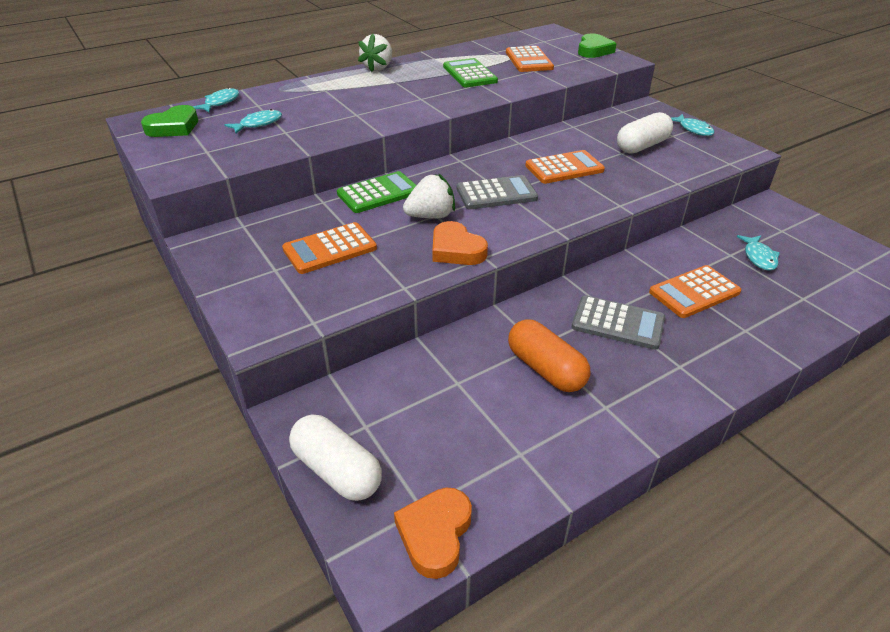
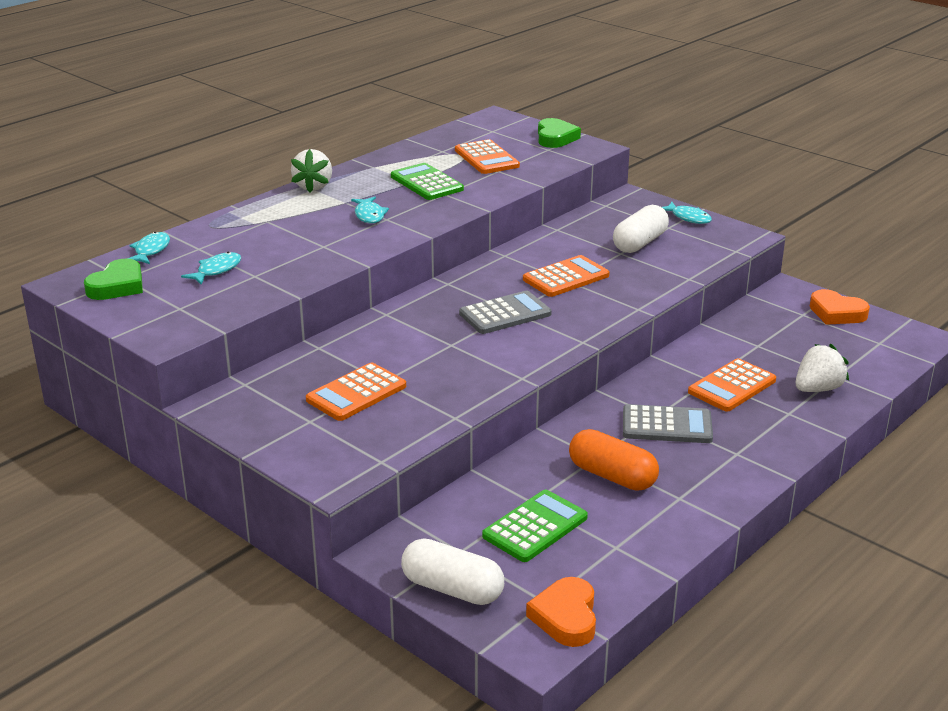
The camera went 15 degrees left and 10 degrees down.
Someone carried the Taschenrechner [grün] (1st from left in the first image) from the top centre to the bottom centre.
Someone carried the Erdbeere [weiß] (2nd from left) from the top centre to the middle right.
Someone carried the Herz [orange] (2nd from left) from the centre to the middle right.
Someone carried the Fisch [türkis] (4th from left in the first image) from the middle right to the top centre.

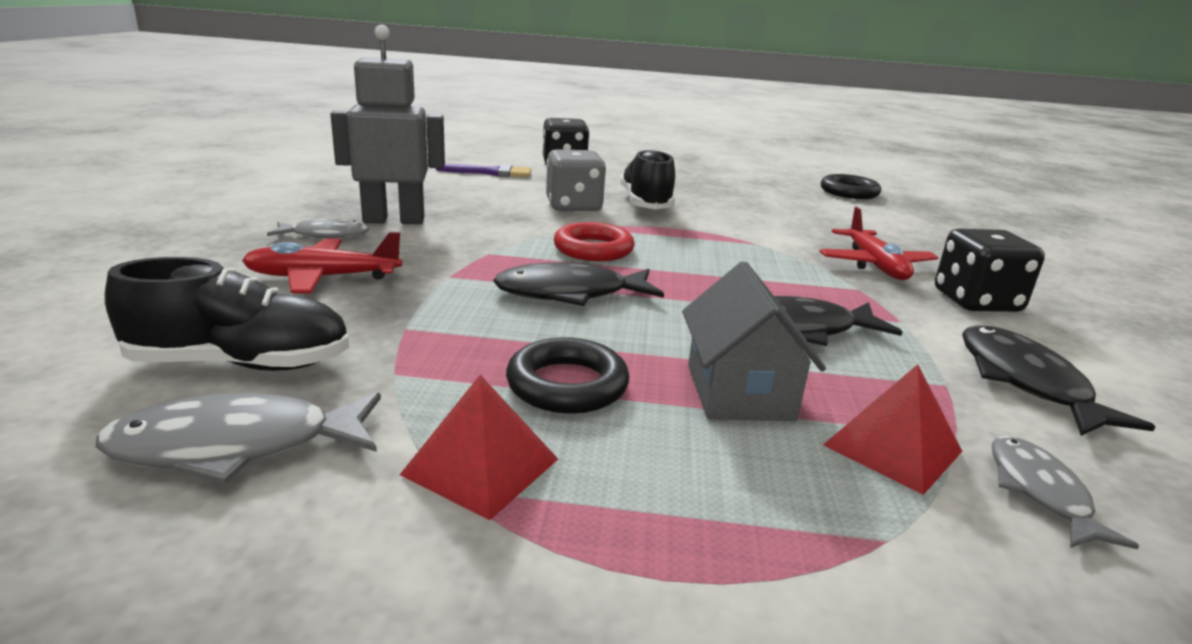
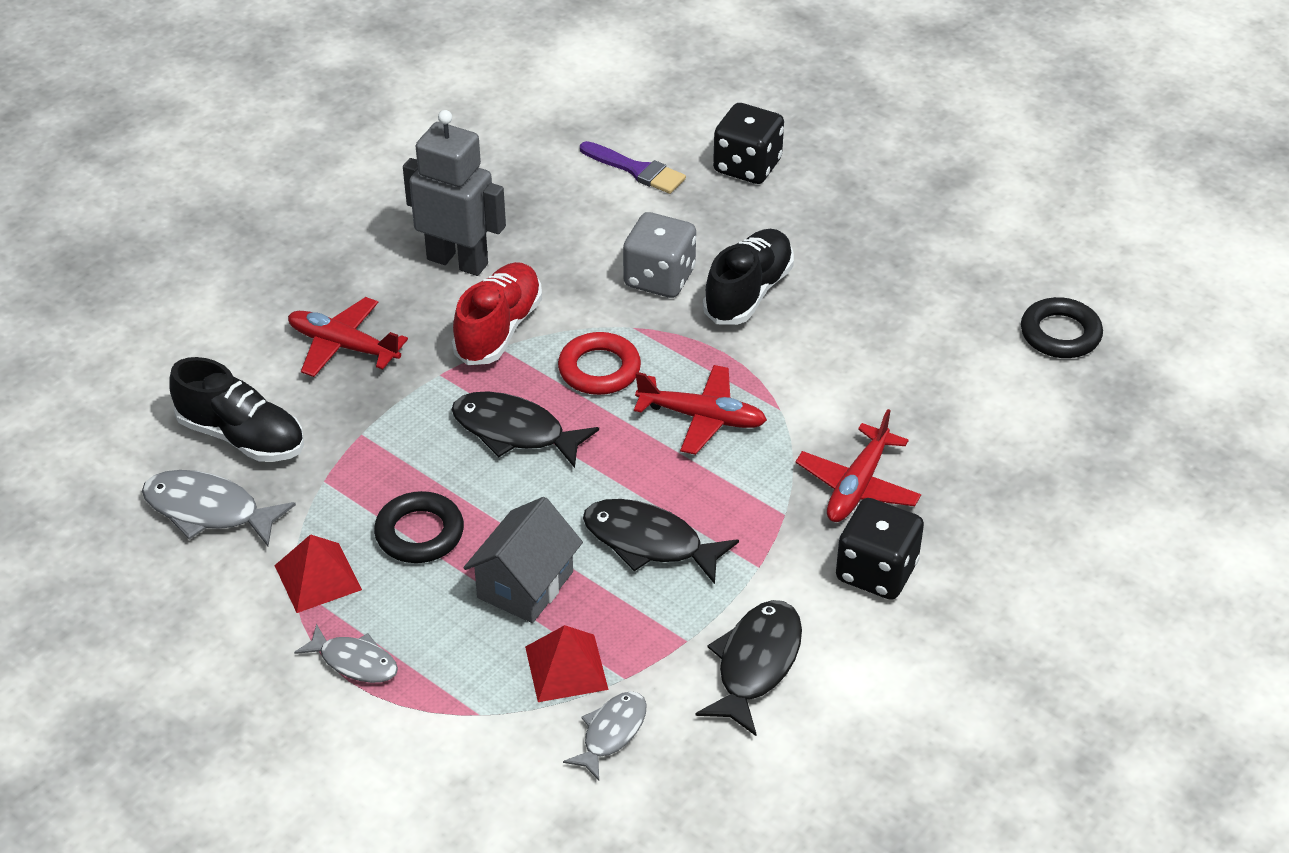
The camera went 35 degrees right and 20 degrees up.
Someone put down the Schuh [rot] at the centre.
Someone put down the Flugzeug [rot] (2nd from left) at the centre.
Someone carried the Fisch [grau] (2nd from left) from the middle left to the bottom left.

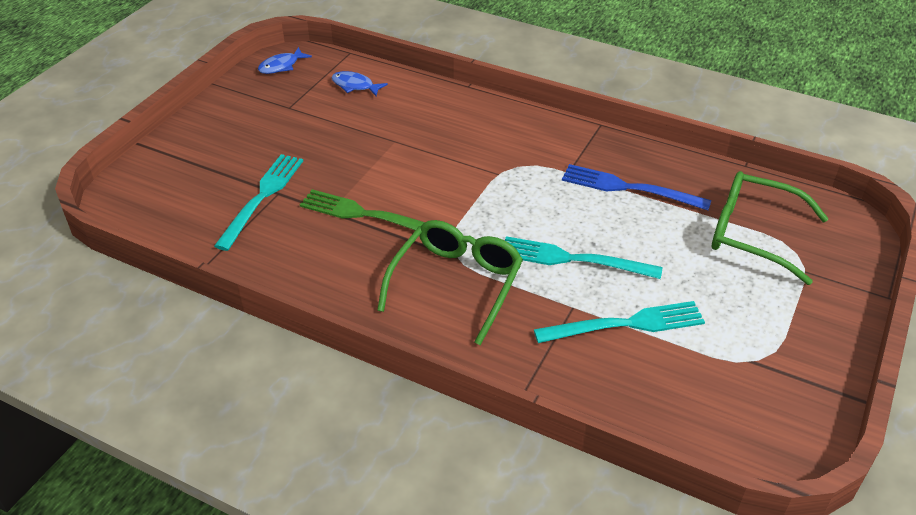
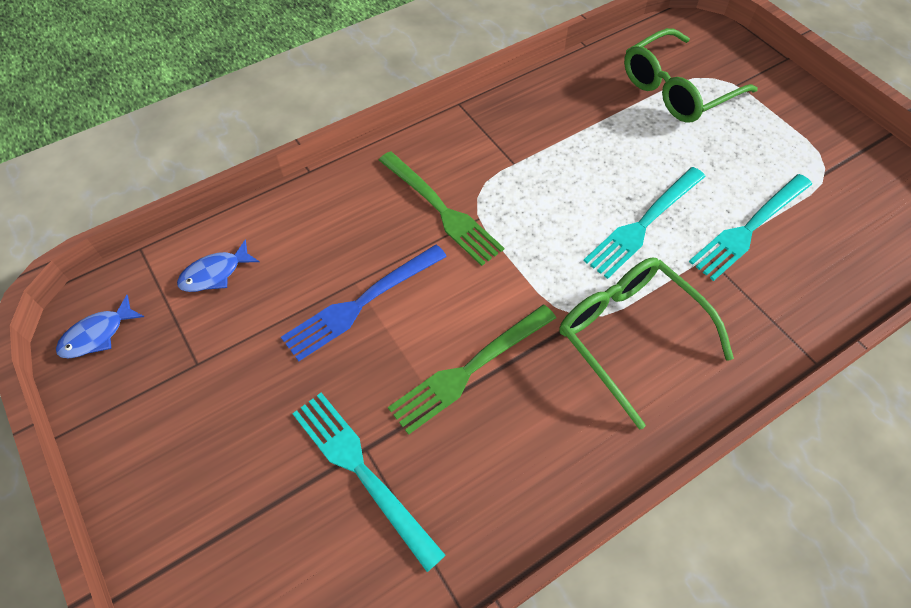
The camera went 60 degrees left and 15 degrees up.
Someone put down the Gabel [grün] (1st from left) at the centre.
Someone carried the Gabel [blau] from the middle right to the centre.
Someone rotated the Fisch [blau] (1st from left) at the top left by 60 degrees clockwise.
Someone rotated the Gabel [türkis] (3rd from left) at the middle right by 150 degrees counterclockwise.

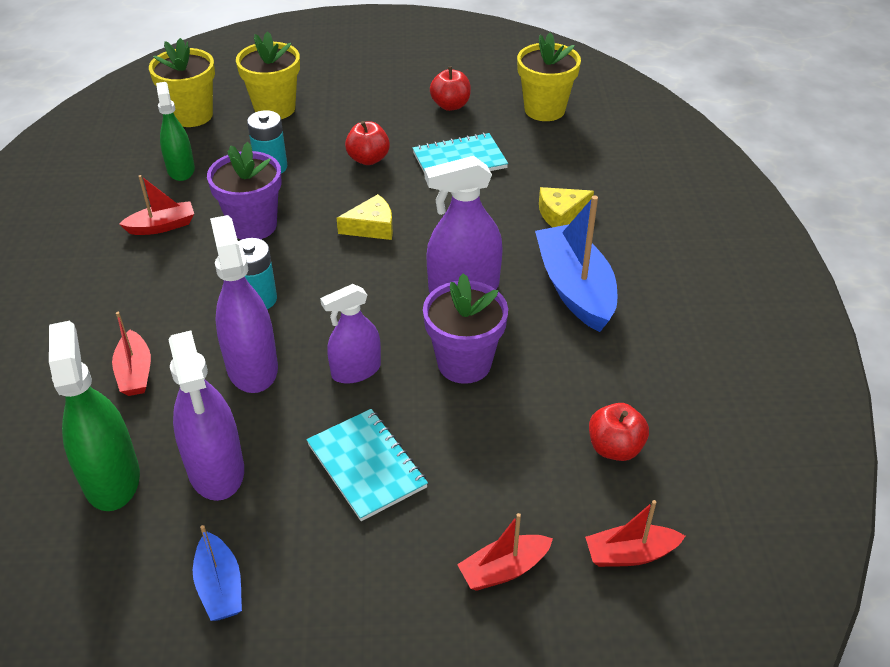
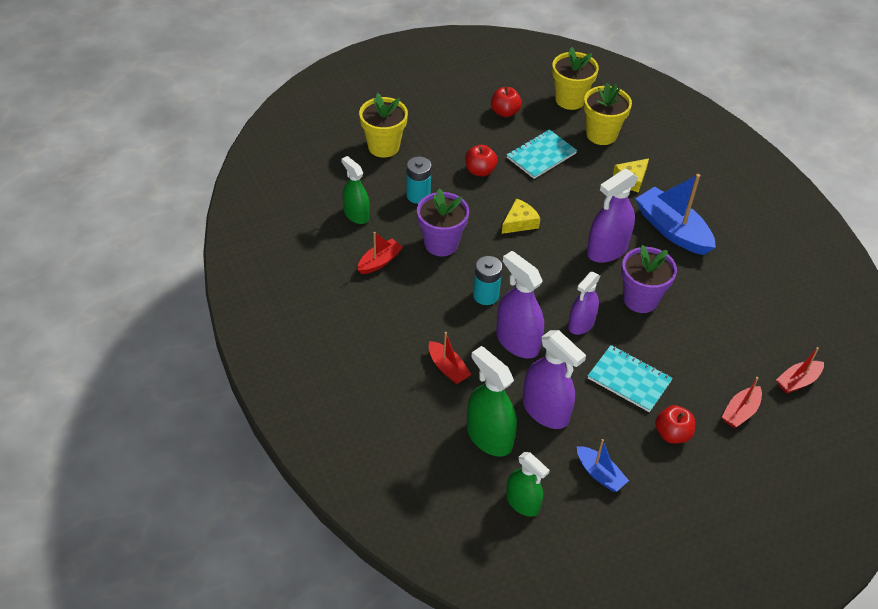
The camera went 25 degrees left and 5 degrees up.
Someone put down the Sprühflasche [grün] (3rd from left) at the bottom centre.
Someone carried the Blumentopf [gelb] (1st from left in the first image) from the top left to the top right.
Someone carried the Apfel [rot] (3rd from left) from the middle right to the bottom right.

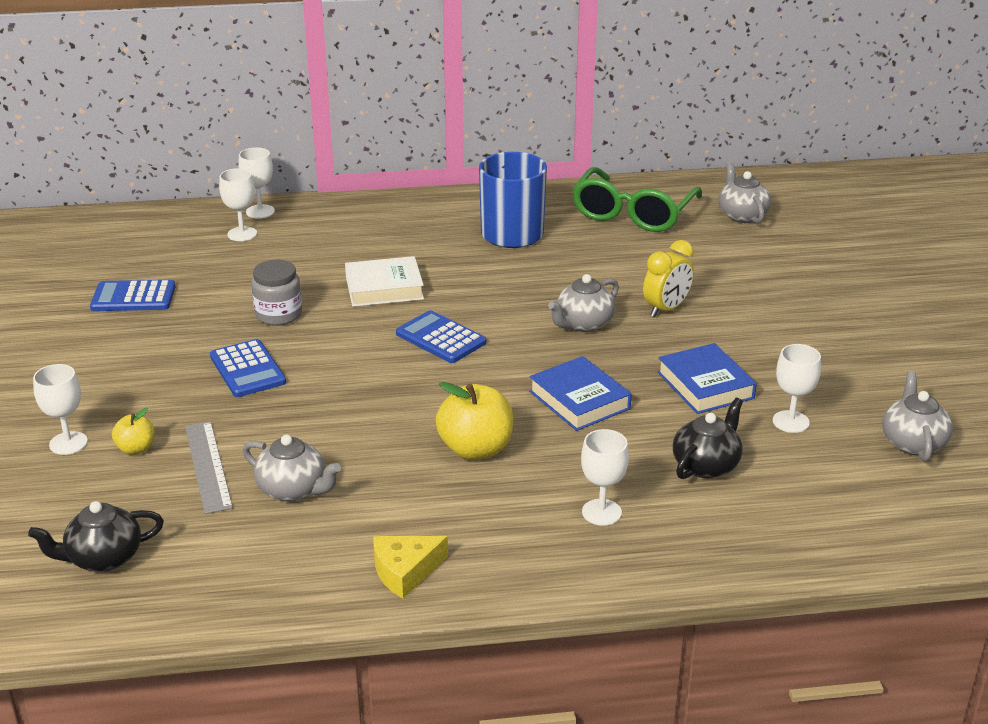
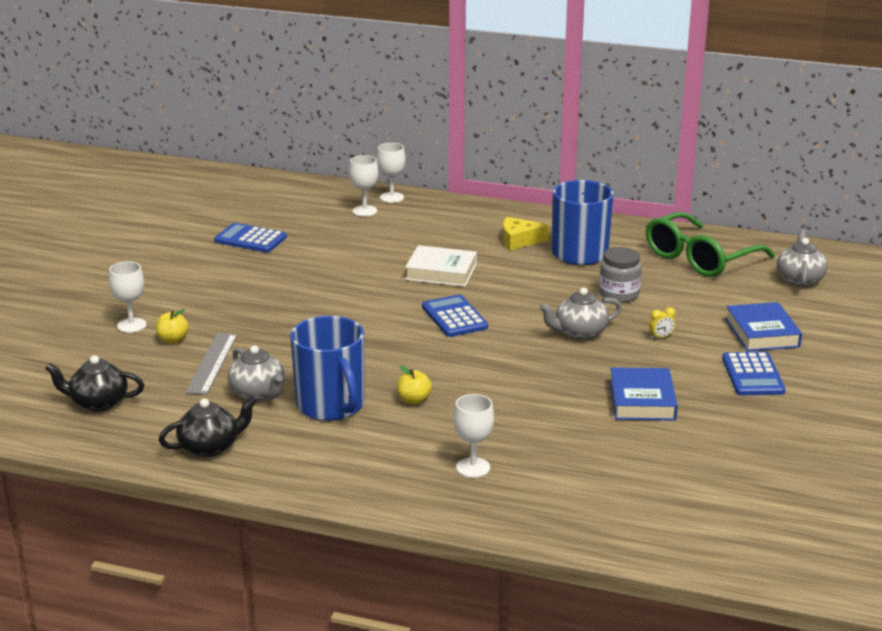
The camera went 25 degrees right and 5 degrees down.
Someone took away the Kelch [weiß] (5th from left) at the middle right.
Someone took away the Teekanne [grau] (4th from left) at the middle right.
Someone put down the Tasse [blau] (1st from left) at the centre.
Someone carried the Taschenrechner [blau] (2nd from left in the first image) from the middle left to the middle right.
Someone carried the Einmachglas [grau] from the middle left to the middle right.
Someone carried the Käse [gelb] from the bottom centre to the centre.
Someone carried the Buch [blau] (1st from left in the first image) from the centre to the middle right.
Someone carried the Teekanne [schwarz] (2nd from left) from the middle right to the bottom left.
Someone scaled the Apfel [gelb] (2nd from left) at the centre by 0.54.
Someone scaled the Wecker [gelb] at the middle right by 0.50.

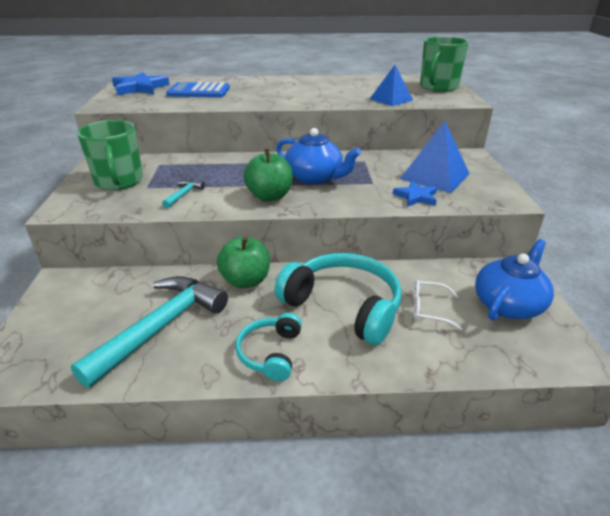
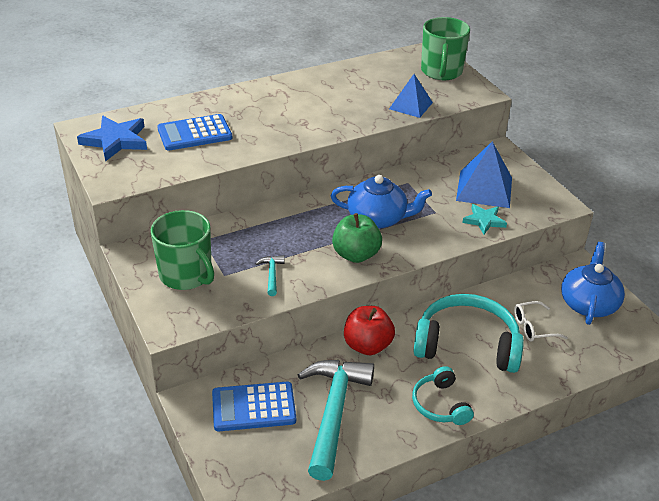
The camera went 25 degrees left and 5 degrees up.
Someone put down the Taschenrechner [blau] (2nd from left) at the bottom centre.
Someone repainted the Apfel [grün] (1st from left) at the centre, which became the Apfel [rot] at the centre.
Someone repainted the Stern [blau] (2nd from left) at the middle right, which became the Stern [türkis] at the middle right.

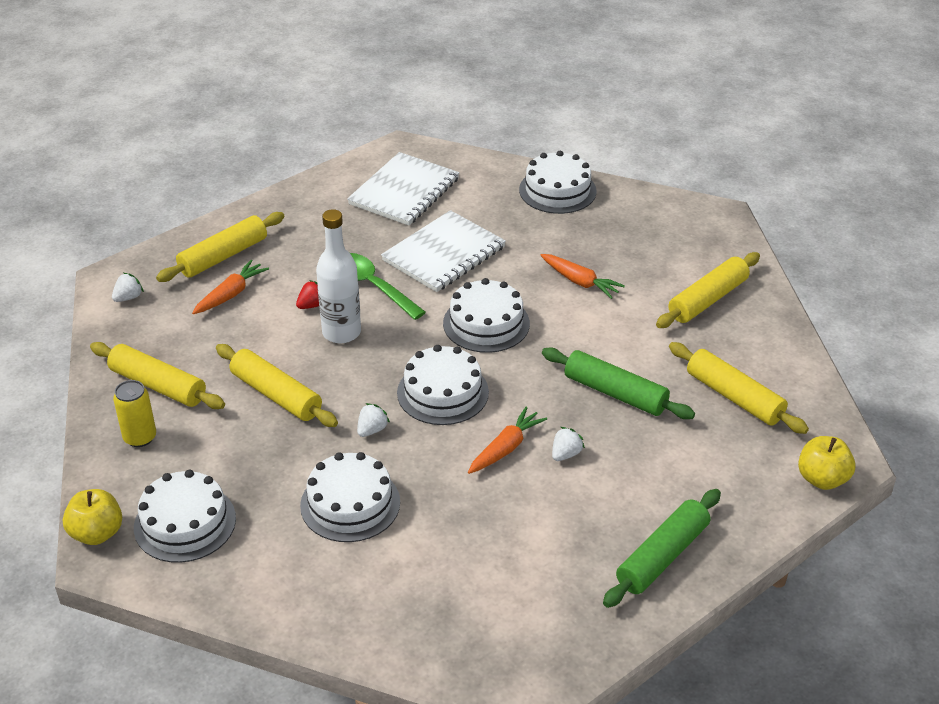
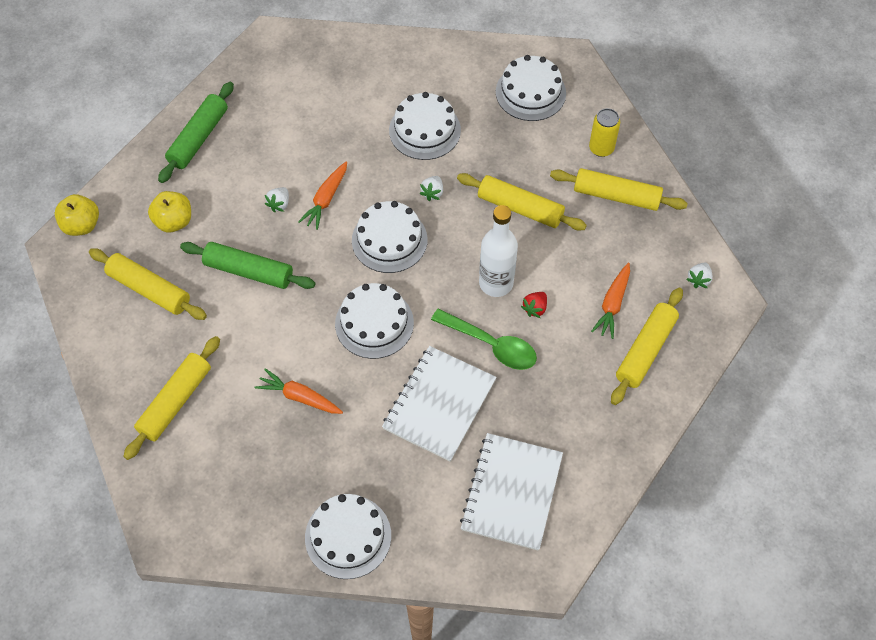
The camera went 165 degrees right and 20 degrees up.
Someone carried the Apfel [gelb] (1st from left in the first image) from the bottom left to the top left.

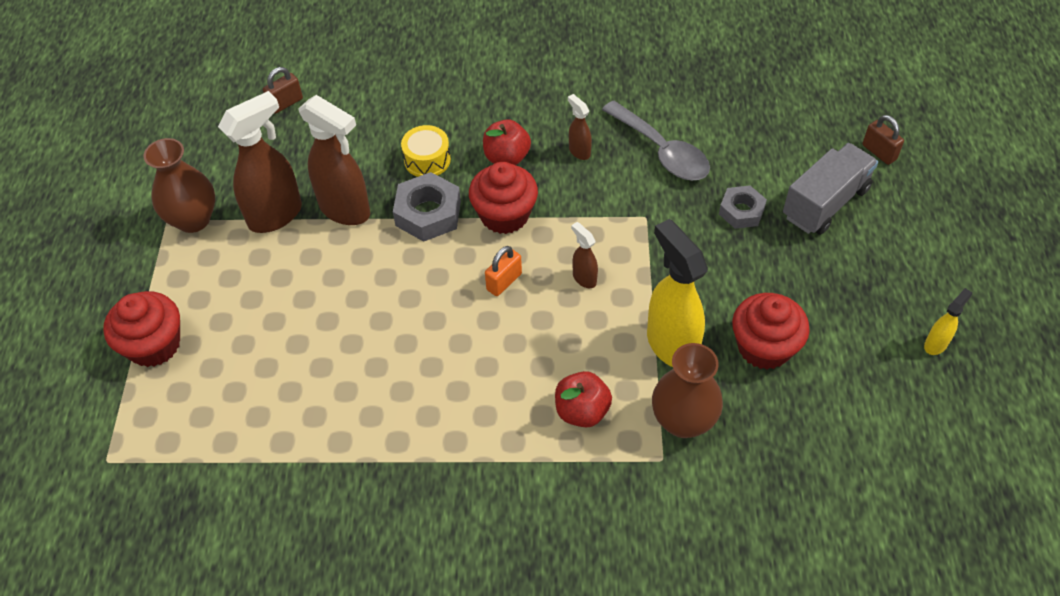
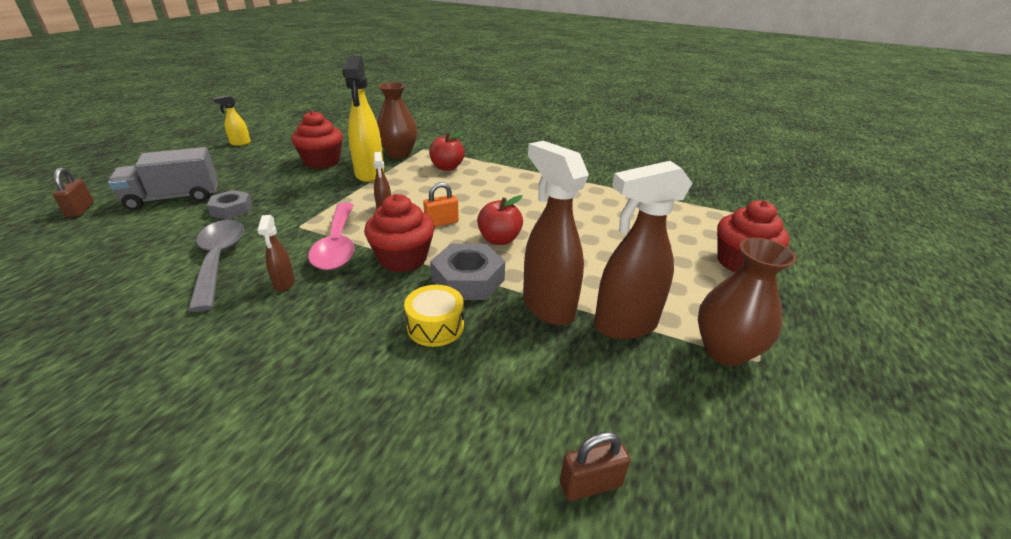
The camera went 160 degrees left and 20 degrees down.
Someone put down the Löffel [rosa] at the middle left.
Someone carried the Apfel [rot] (1st from left in the first image) from the top centre to the centre.

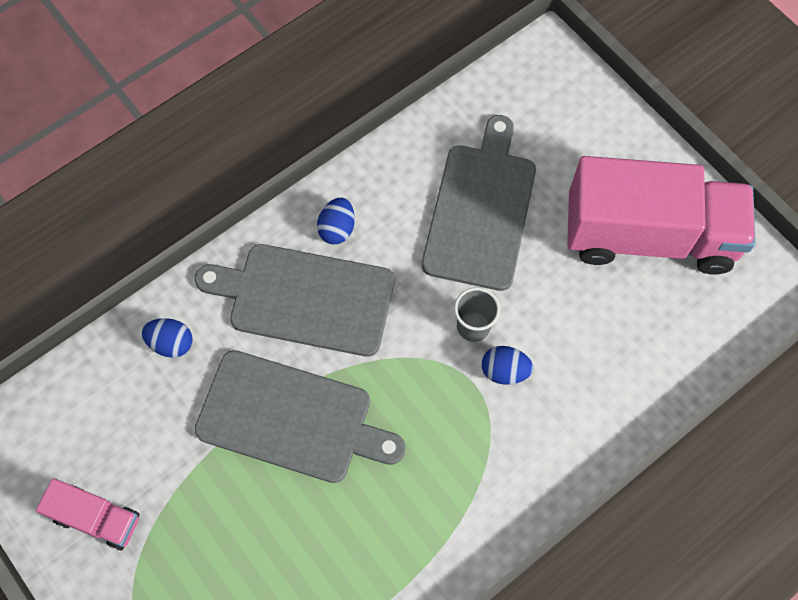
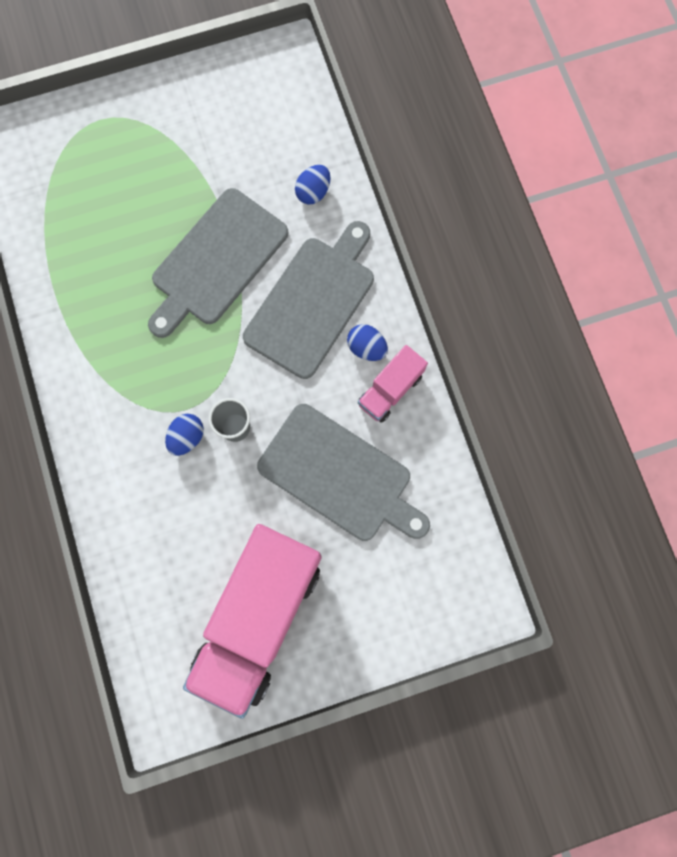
The camera went 110 degrees right and 10 degrees up.
Someone carried the Lastwagen [rosa] (1st from left in the first image) from the bottom left to the centre.

